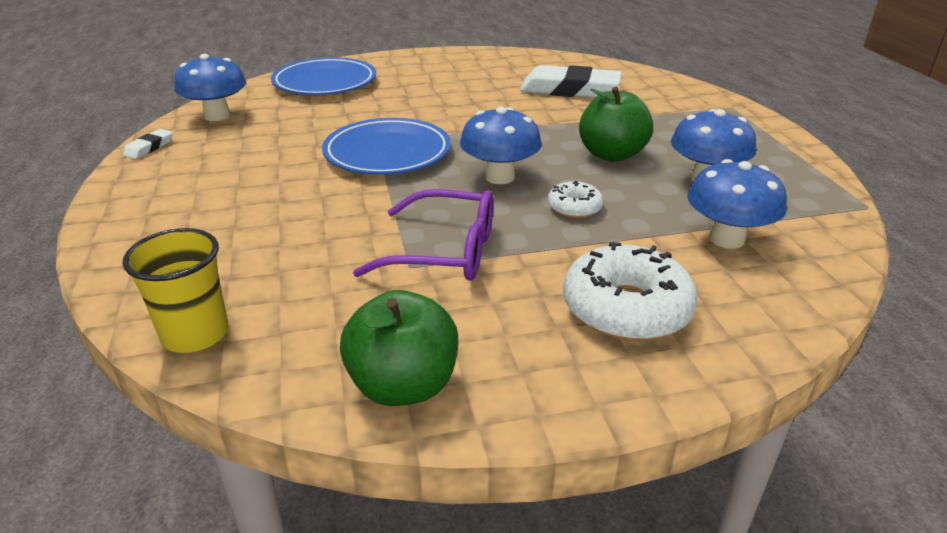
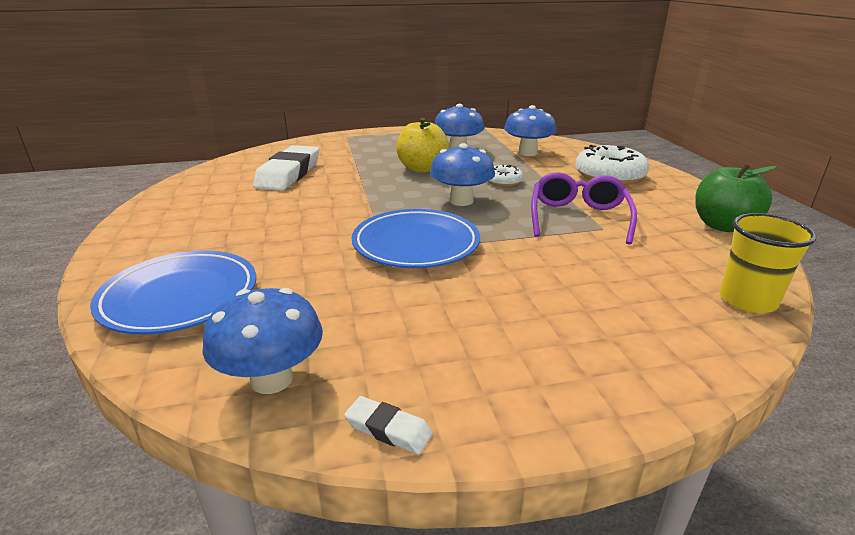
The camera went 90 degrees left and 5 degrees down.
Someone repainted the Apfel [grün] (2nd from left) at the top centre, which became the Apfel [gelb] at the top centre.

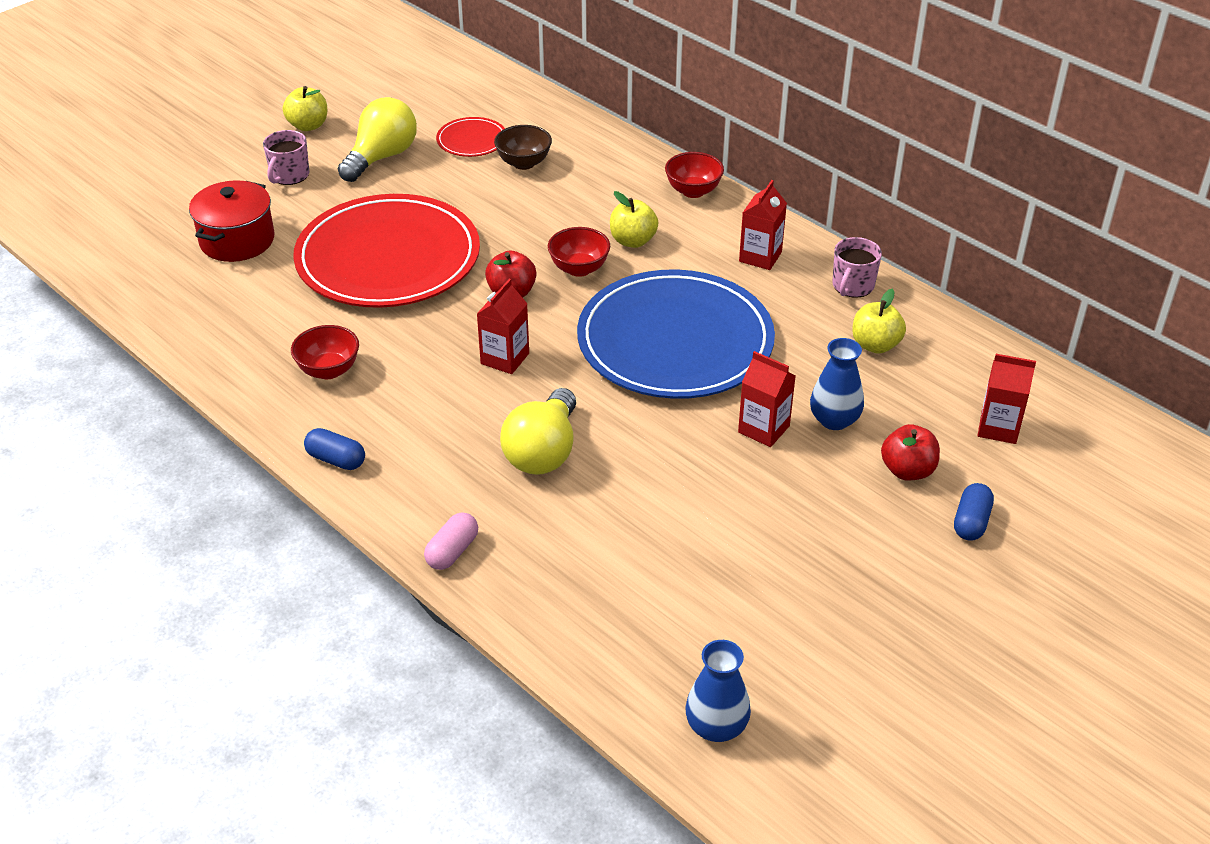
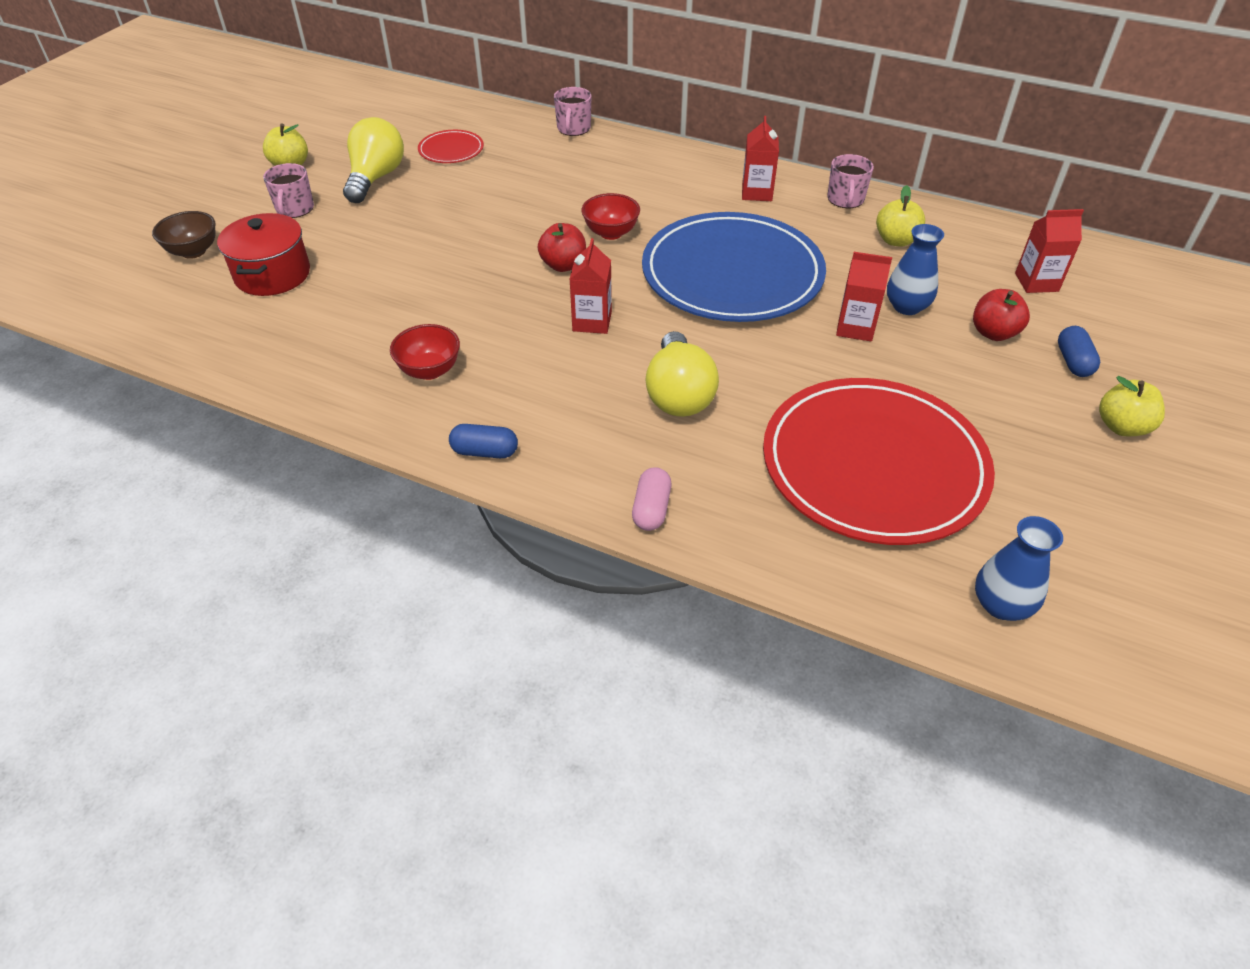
The camera went 20 degrees left and 5 degrees up.
Someone took away the Schüssel [rot] (3rd from left) at the top centre.
Someone put down the Tasse [rosa] (2nd from left) at the top centre.
Someone carried the Teller [rot] (1st from left in the first image) from the top left to the middle right.
Someone carried the Schüssel [braun] from the top centre to the top left.
Someone carried the Apfel [gelb] (2nd from left in the first image) from the top centre to the middle right.

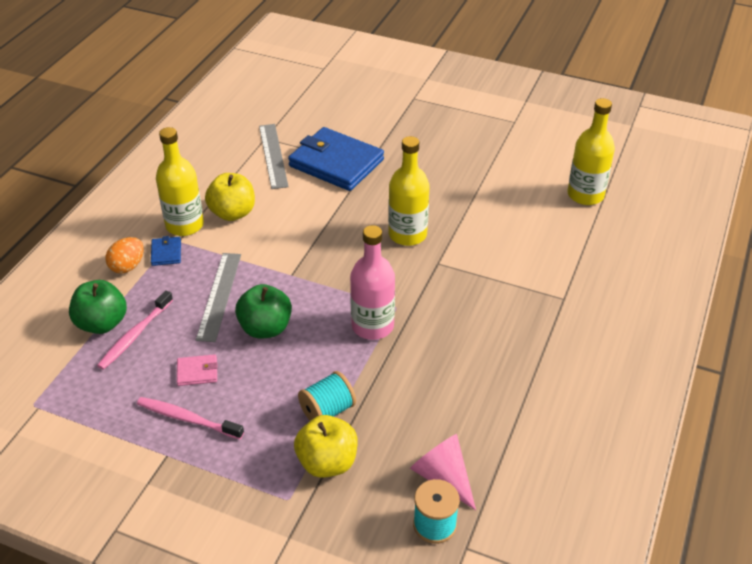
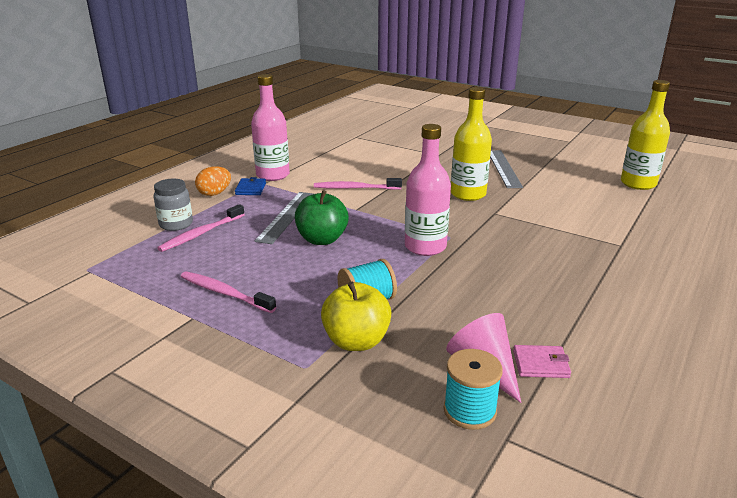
The camera went 10 degrees right and 15 degrees down.
Someone took away the Apfel [gelb] (1st from left) at the middle left.
Someone took away the Geldbörse [blau] (2nd from left) at the top centre.
Someone put down the Zahnbürste [rosa] (3rd from left) at the centre.
Someone carried the Geldbörse [rosa] from the middle left to the bottom right.
Someone carried the Lineal [grau] (2nd from left) from the top centre to the middle right.
Someone swapped the Apfel [grün] (1st from left) at the middle left for the Einmachglas [grau] at the middle left.
Someone repainted the Flasche [gelb] (1st from left) at the top left, which became the Flasche [rosa] (1st from left) at the top centre.

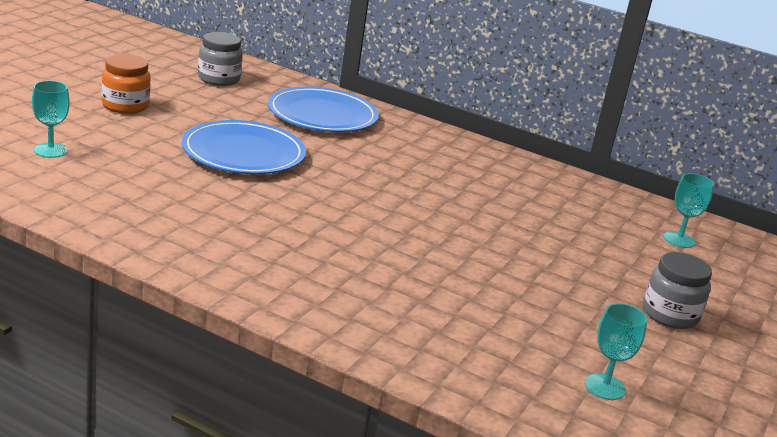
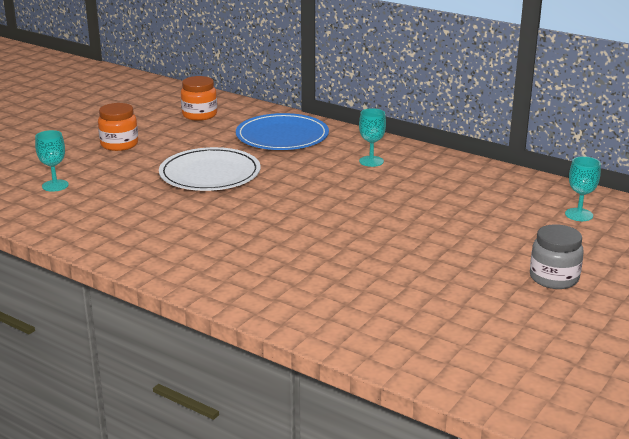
The camera went 10 degrees right and 0 degrees up.
Someone carried the Kelch [türkis] (2nd from left) from the bottom right to the top centre.
Someone repainted the Teller [blau] (1st from left) at the middle left, which became the Teller [weiß] at the centre.
Someone repainted the Einmachglas [grau] (1st from left) at the top left, which became the Einmachglas [orange] (2nd from left) at the top left.

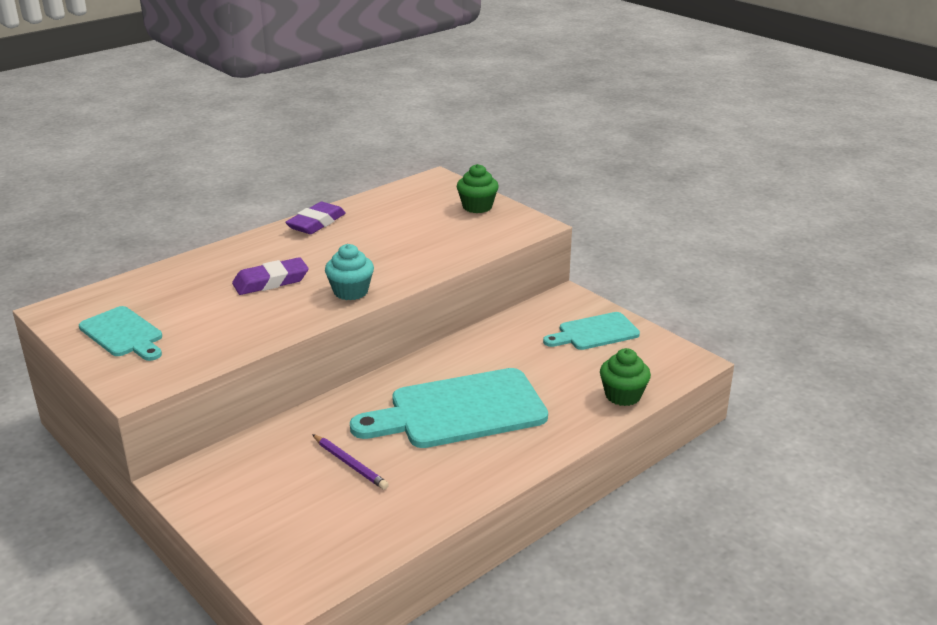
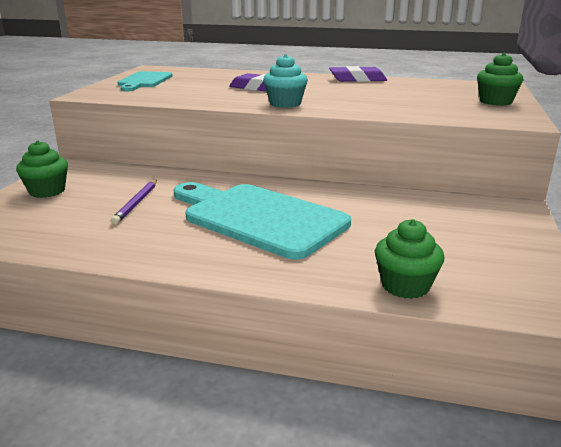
The camera went 55 degrees right and 5 degrees down.
Someone took away the Schneidebrett [türkis] (3rd from left) at the centre.
Someone put down the Muffin [grün] (1st from left) at the middle left.

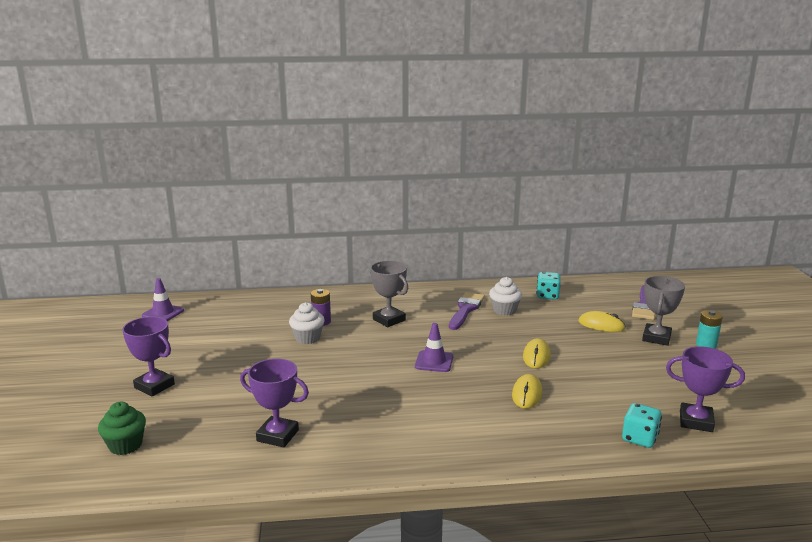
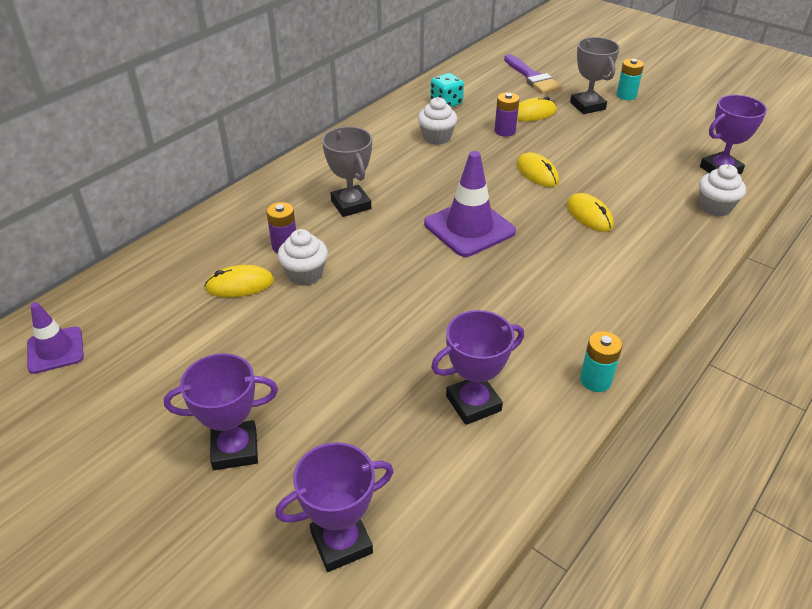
The camera went 45 degrees left and 20 degrees up.
Someone took away the Pinsel [lila] (1st from left) at the centre.
Someone put down the Computermaus [gelb] (1st from left) at the middle left.
Someone put down the Batterie [lila] (2nd from left) at the top centre.
Someone put down the Batterie [türkis] (1st from left) at the middle right.
Someone swapped the Muffin [grün] at the bottom left for the Pokal [lila] (2nd from left) at the bottom centre.
Someone swapped the Spielwürfel [türkis] (2nd from left) at the bottom right for the Muffin [weiß] (3rd from left) at the top right.
Someone rotated the Pokal [grau] (1st from left) at the centre by 60 degrees clockwise.
Someone scaled the Leitkegel [lila] (2nd from left) at the centre by 1.64.

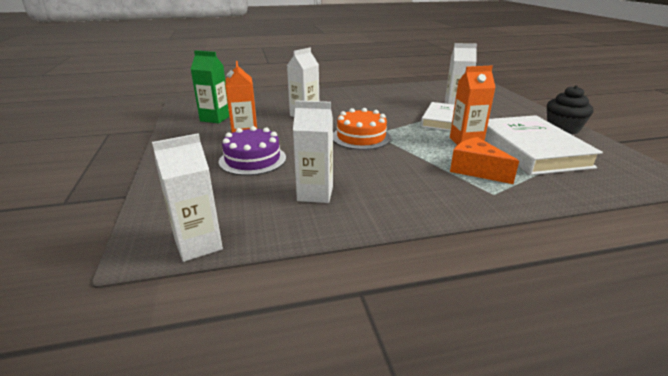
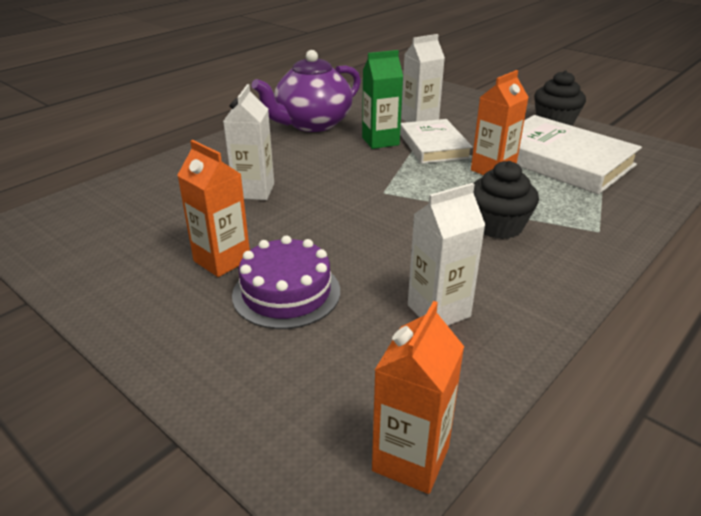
The camera went 35 degrees left and 5 degrees up.
Someone took away the Kuchen [orange] at the centre.
Someone took away the Käse [orange] at the middle right.
Someone put down the Teekanne [lila] at the top centre.
Someone put down the Muffin [schwarz] (1st from left) at the middle right.
Someone carried the Getränkekarton [grün] from the top left to the top centre.
Someone repainted the Getränkekarton [weiß] (1st from left) at the middle left, which became the Getränkekarton [orange] (2nd from left) at the bottom centre.

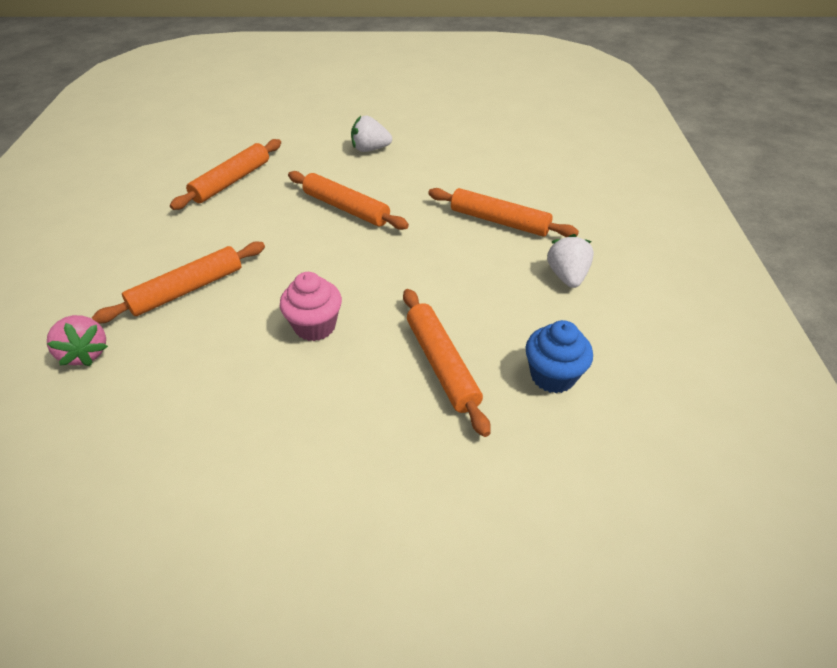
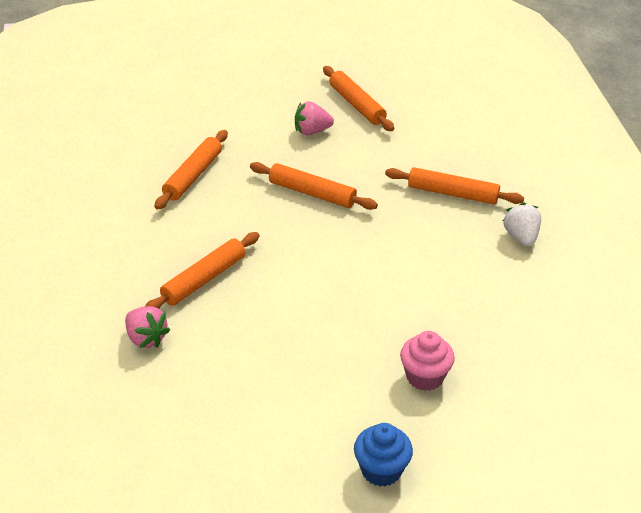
The camera went 10 degrees left and 5 degrees down.
Someone carried the Muffin [rosa] from the centre to the bottom centre.
Someone carried the Nudelholz [orange] (4th from left) from the centre to the top centre.
Someone carried the Muffin [blau] from the middle right to the bottom centre.
Someone repainted the Erdbeere [weiß] (1st from left) at the top centre, which became the Erdbeere [rosa] (2nd from left) at the top centre.

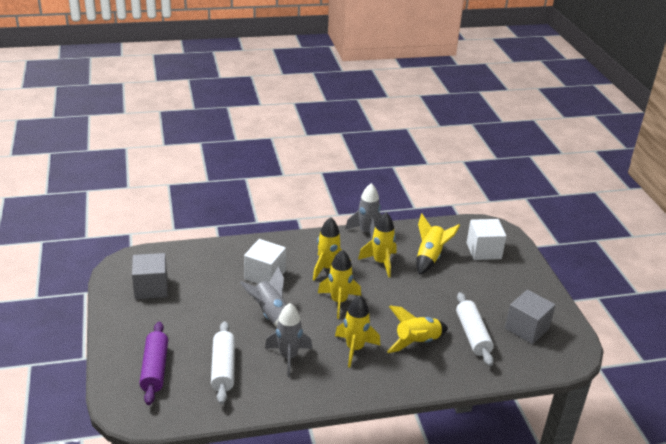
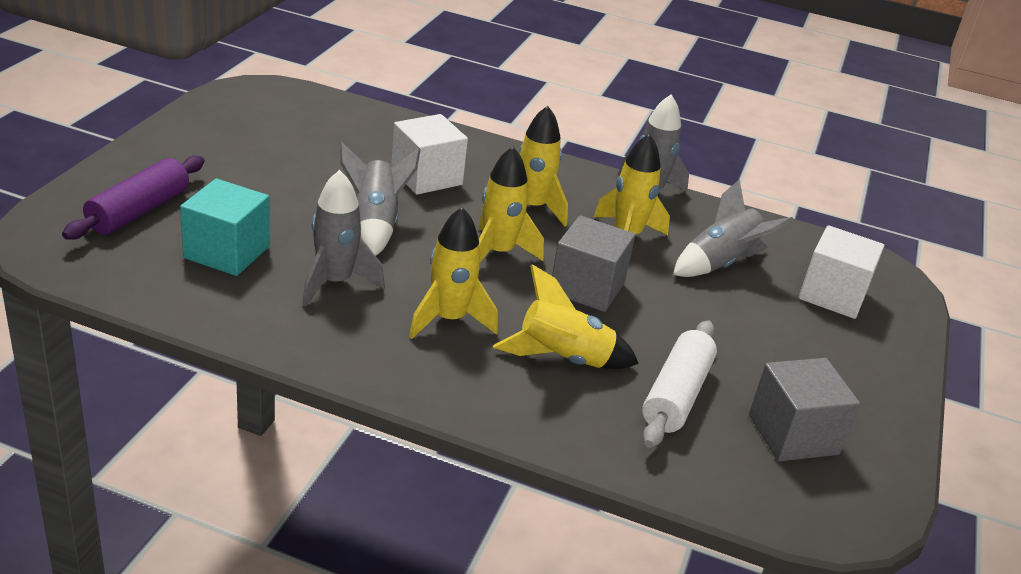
The camera went 30 degrees right and 0 degrees up.
Someone carried the Kubus [grau] (1st from left) from the middle left to the centre.
Someone swapped the Nudelholz [weiß] (1st from left) at the bottom centre for the Kubus [türkis] at the middle left.
Someone repainted the Rakete [gelb] (6th from left) at the centre, which became the Rakete [grau] (4th from left) at the middle right.

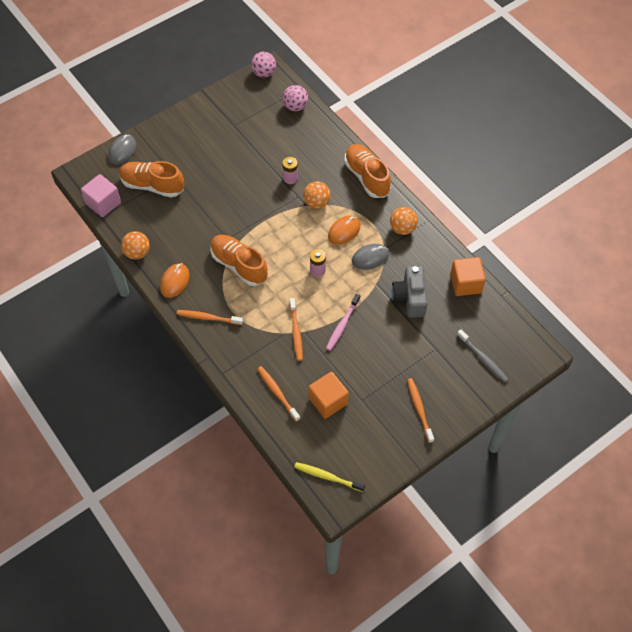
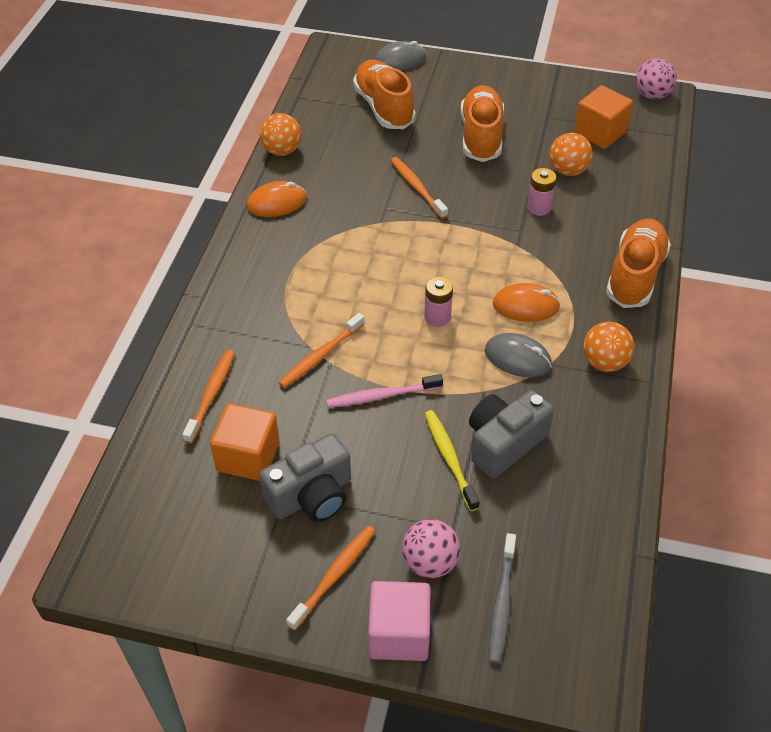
The camera went 50 degrees right and 10 degrees down.
Someone put down the Kamera [grau] (1st from left) at the centre.
Someone carried the Kubus [rosa] from the top left to the bottom centre.
Someone carried the Zahnbürste [orange] (1st from left in the first image) from the middle left to the top centre.
Someone carried the Schuh [orange] (2nd from left) from the centre to the top centre.
Someone carried the Ball [rosa] (2nd from left in the first image) from the top centre to the bottom centre.
Someone carried the Zahnbürste [gelb] from the bottom centre to the centre.
Someone carried the Ball [orange] (2nd from left) from the top centre to the top right.
Someone carried the Kubus [orange] (2nd from left) from the middle right to the top right.

